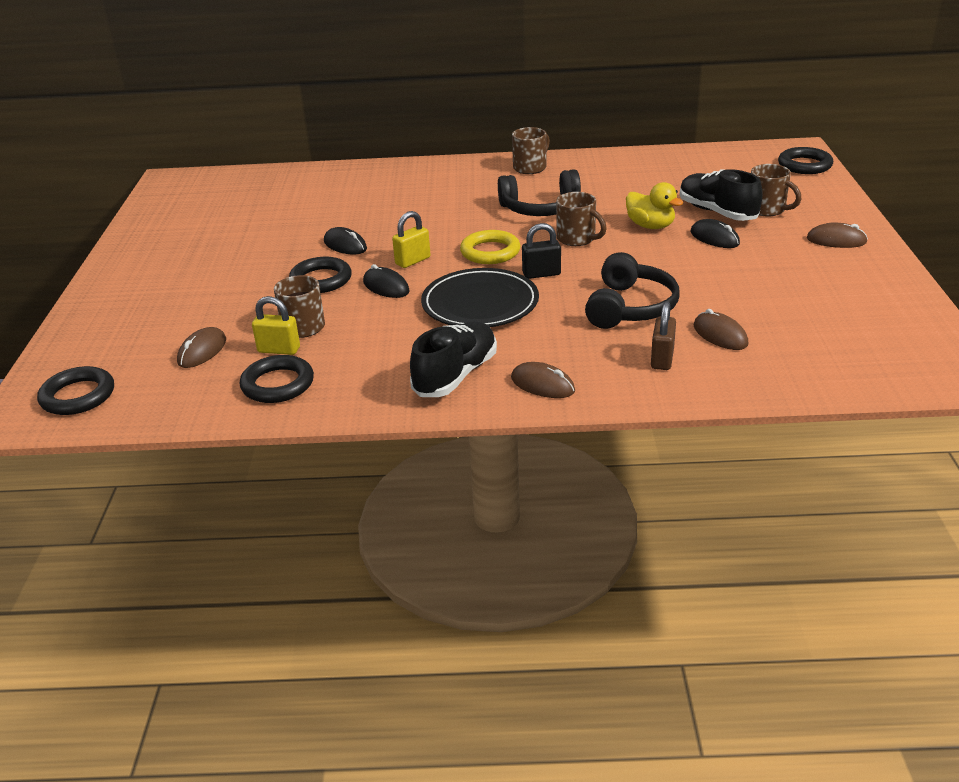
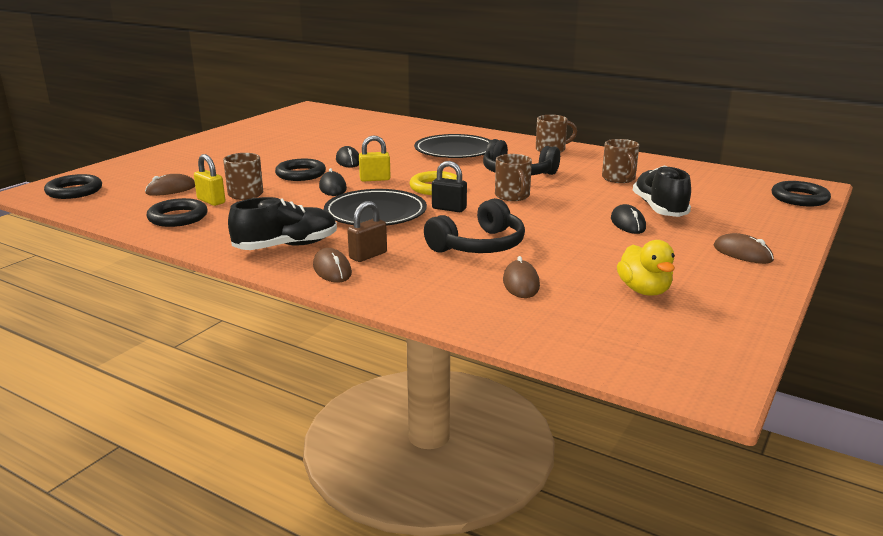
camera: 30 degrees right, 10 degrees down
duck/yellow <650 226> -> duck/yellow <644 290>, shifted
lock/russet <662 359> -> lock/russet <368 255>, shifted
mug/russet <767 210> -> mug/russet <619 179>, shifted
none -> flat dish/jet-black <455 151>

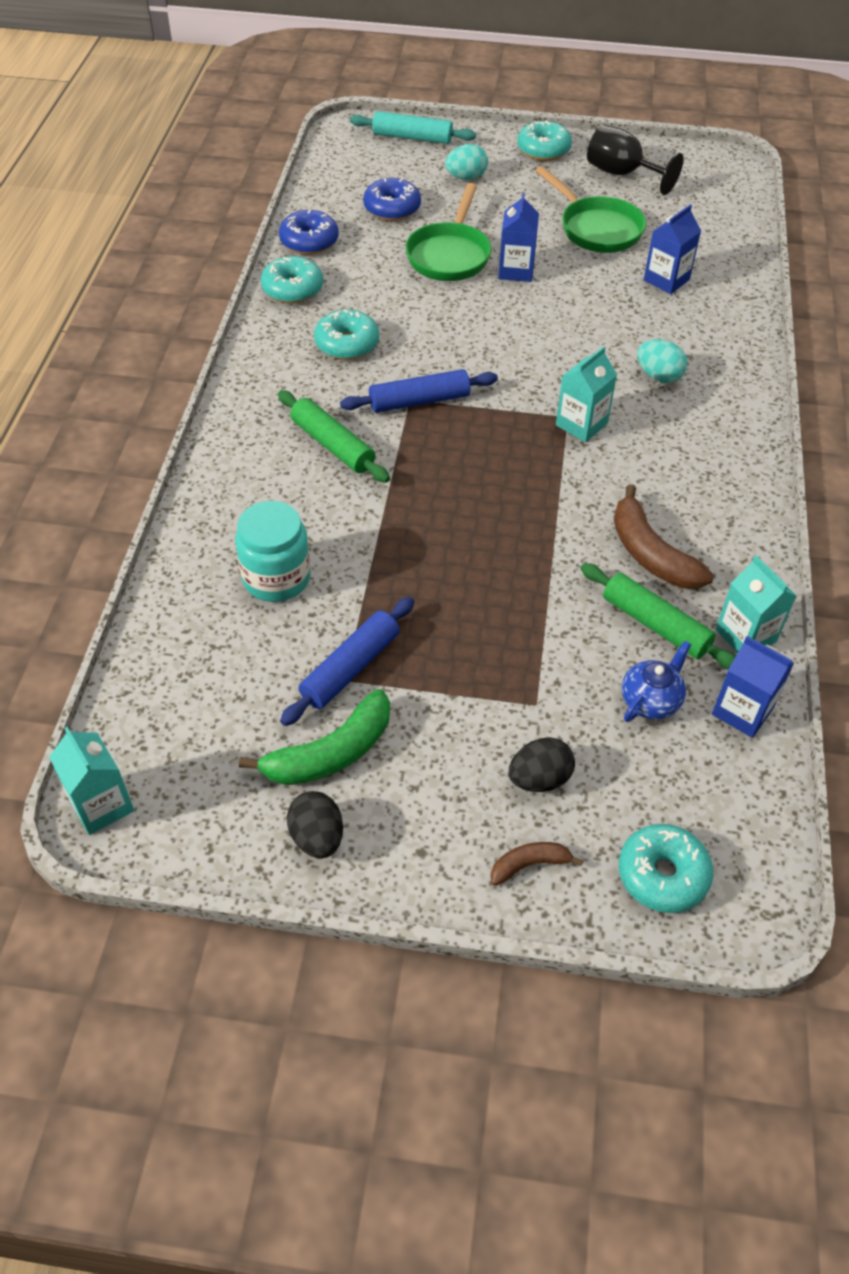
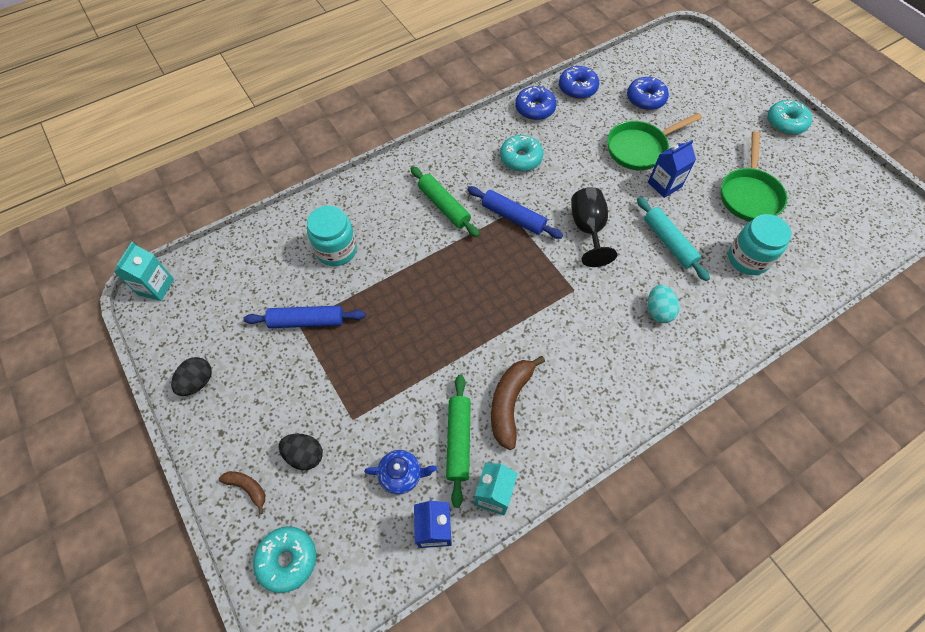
camera: 50 degrees right, 10 degrees up
banana/green <331 753> -> none
donut/teal <292 289> -> donut/blue <535 109>
rolling pin/green <332 445> -> rolling pin/green <444 206>, 45 degrees counterclockwise
rolling pin/teal <412 137> -> rolling pin/teal <669 242>, shifted
egg shape/teal <466 177> -> none
milk carton/teal <581 424> -> none
goblet/jet-black <622 174> -> goblet/jet-black <588 229>, shifted
milk carton/blue <666 280> -> jam jar/teal <748 259>

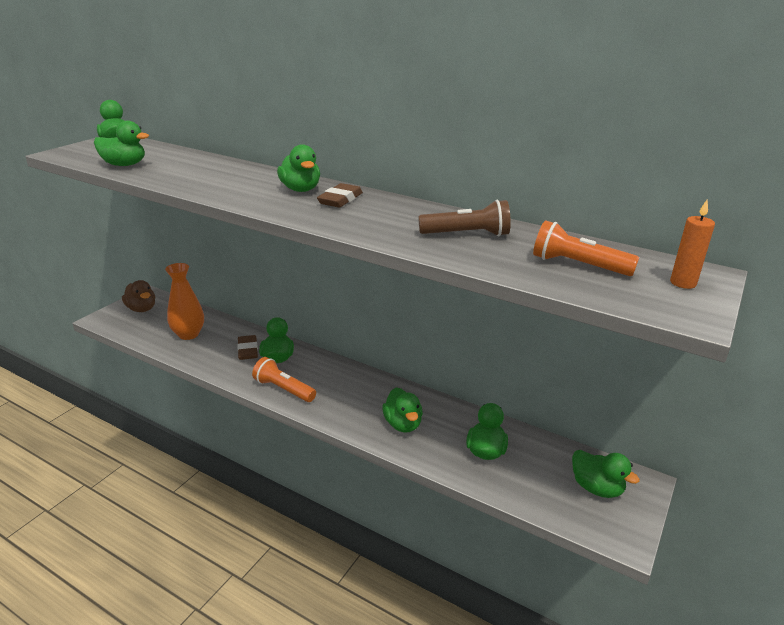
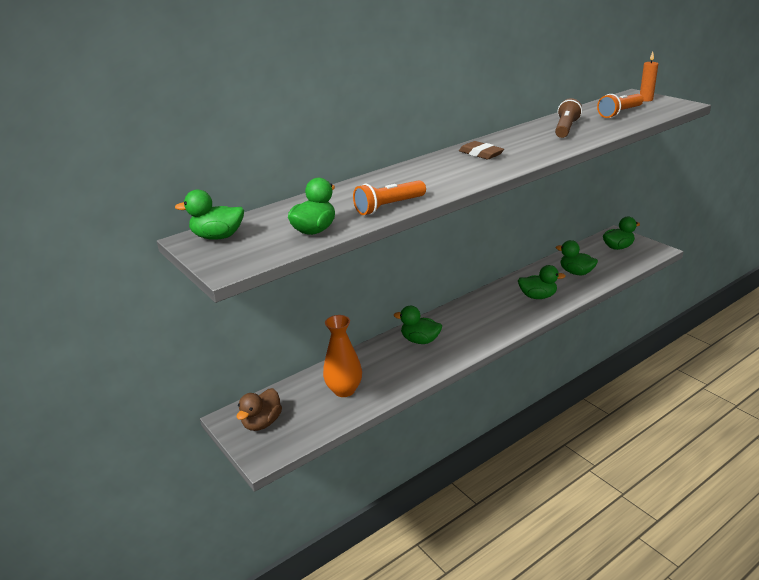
camera: 65 degrees left, 0 degrees up
duck/russet <142 309> -> duck/russet <262 423>, 135 degrees clockwise
pencil eraser/russet <247 350> -> none
pocket torch/orange <283 389> -> pocket torch/orange <389 207>, shifted
duck/green <300 189> -> none

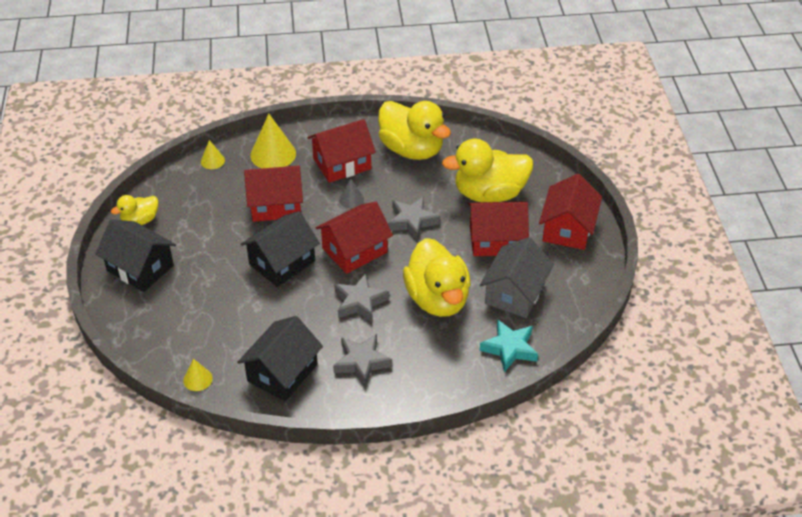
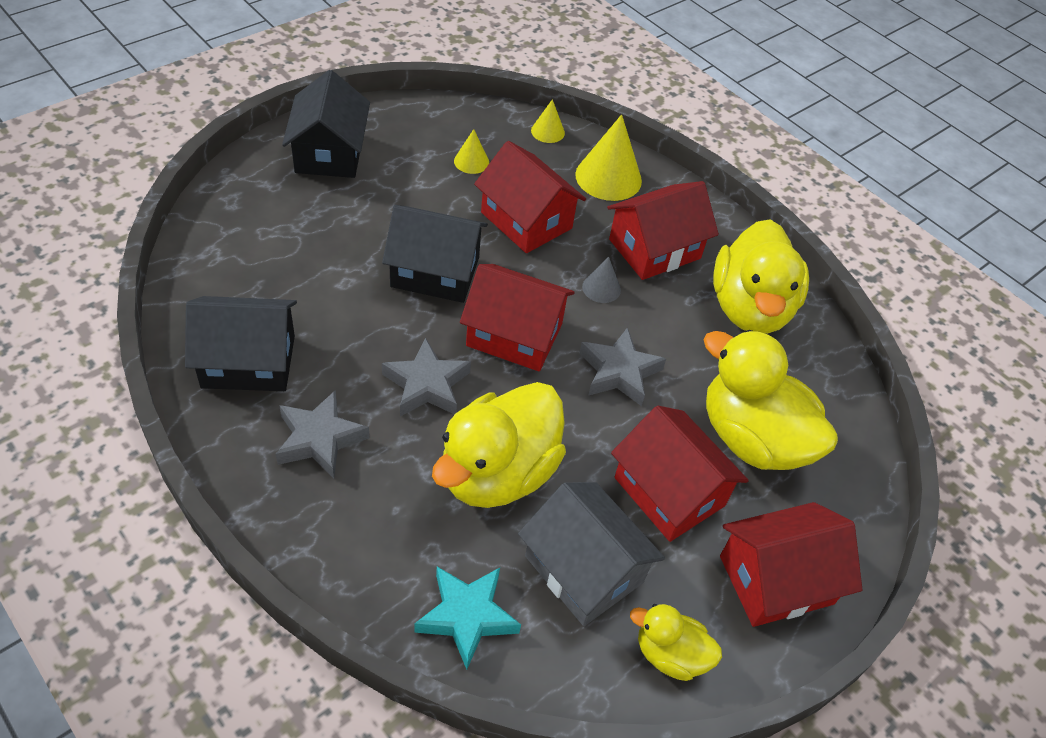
camera: 50 degrees right, 5 degrees up
duck/yellow <140 220> -> duck/yellow <670 654>, shifted
solid cone/yellow <197 379> -> solid cone/yellow <471 161>, shifted
toy house/red <342 164> -> toy house/red <654 249>, 60 degrees counterclockwise
toy house/ash-grey <515 293> -> toy house/ash-grey <584 569>, 60 degrees clockwise

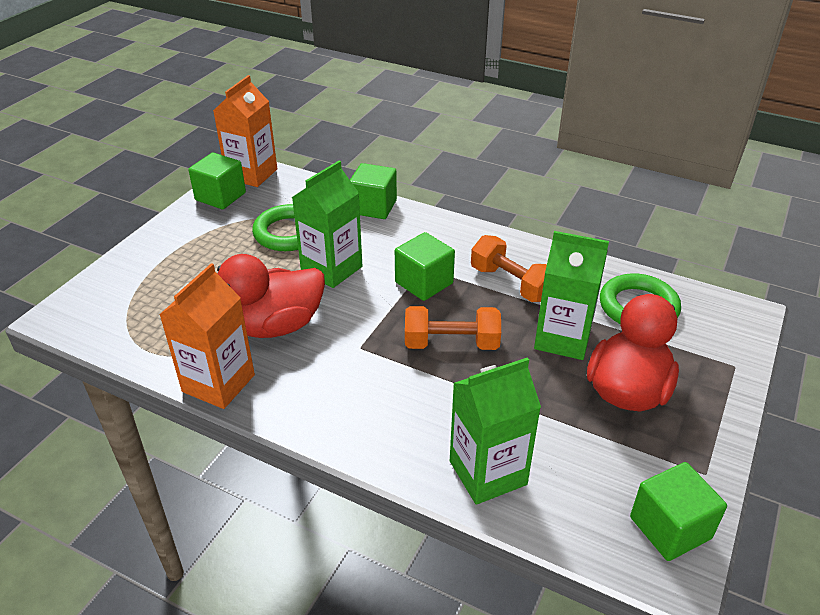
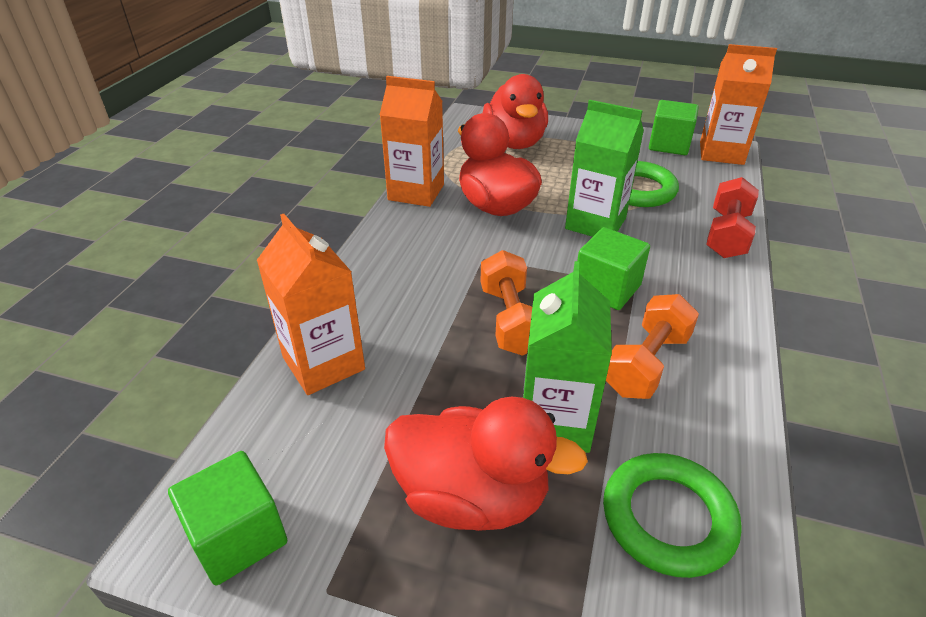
camera: 80 degrees right, 0 degrees up
solid cube/green <373 207> -> free weight/red <727 235>
milk carton/green <488 473> -> milk carton/orange <323 363>
none -> duck/red <514 143>

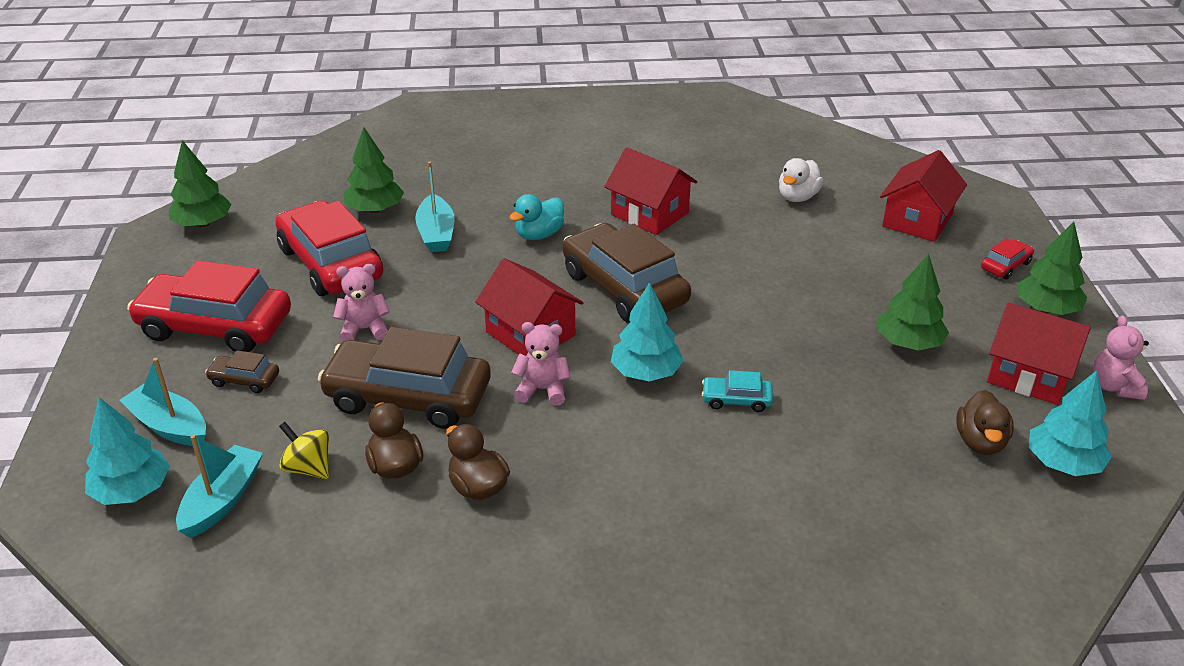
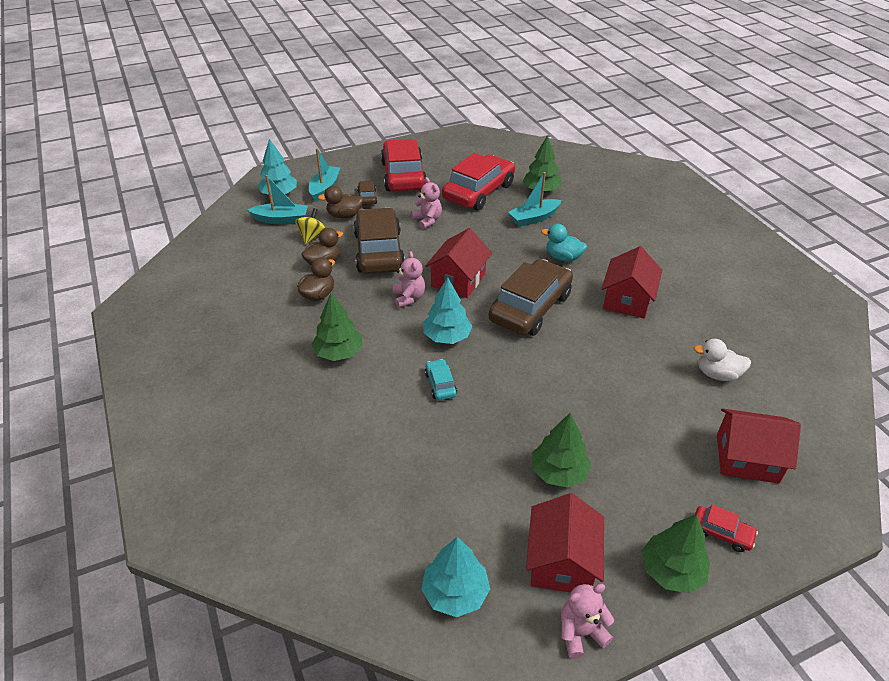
camera: 70 degrees right, 5 degrees up
toy tree/green <203 224> -> toy tree/green <338 353>, shifted
duck/russet <980 442> -> duck/russet <344 215>, shifted

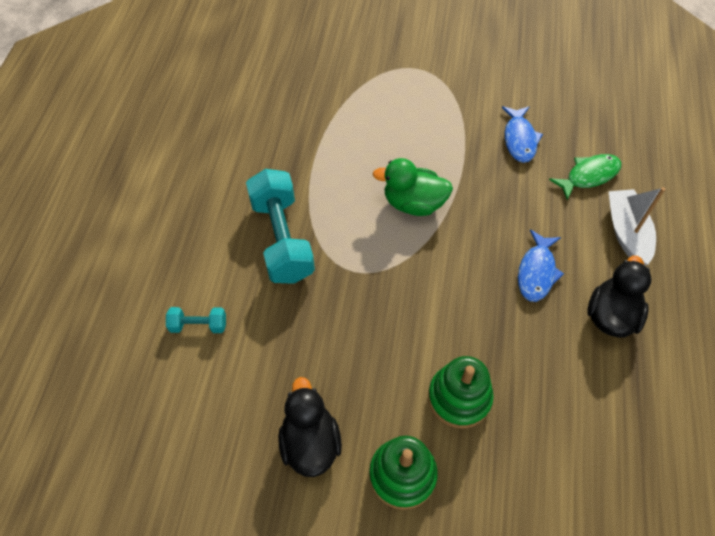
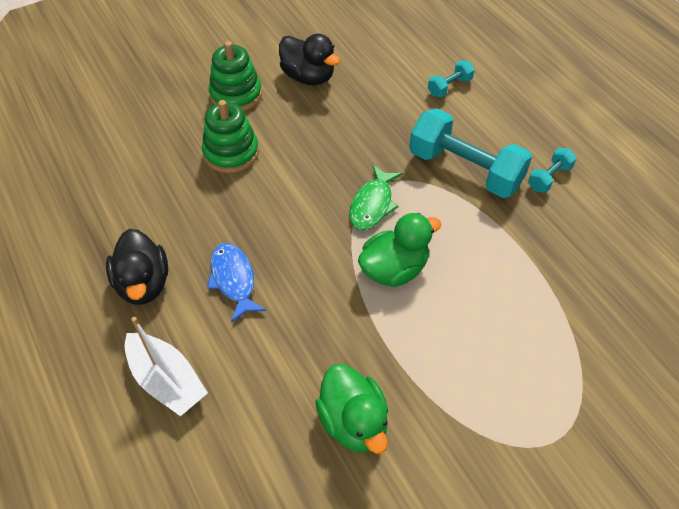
camera: 140 degrees right, 5 degrees down
fish figure/blue <519 139> -> duck/green <353 422>
fish figure/green <589 176> -> fish figure/green <372 205>, shifted
none -> free weight/teal <549 178>

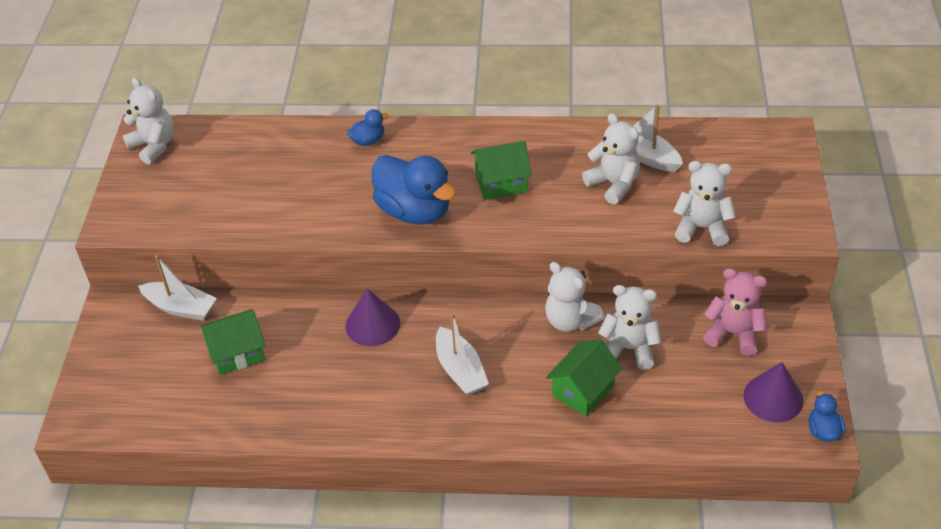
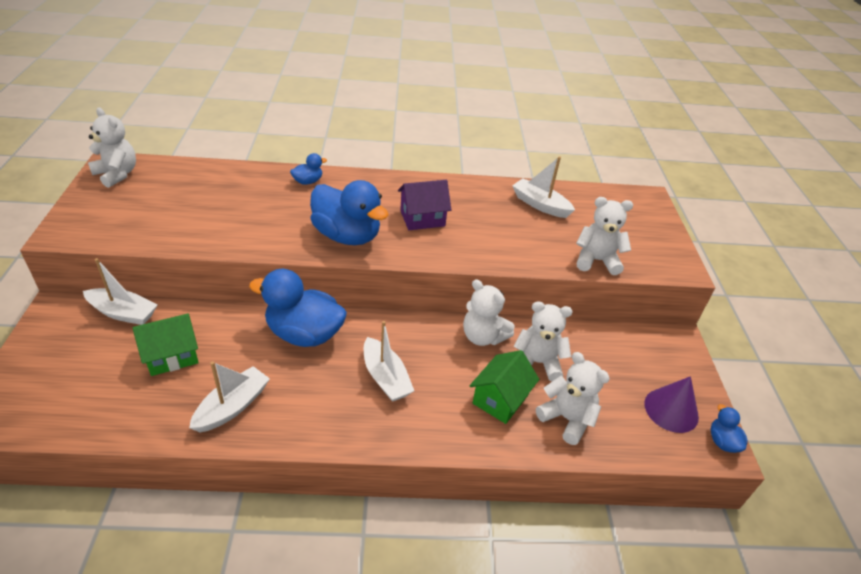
camera: 10 degrees left, 5 degrees down
solid cone/violet <372 324> -> duck/blue <304 334>
toy house/green <501 183> -> toy house/violet <422 218>
teddy bear/white <613 184> -> teddy bear/white <567 419>, shifted
teddy bear/rose-pink <733 334> -> none
none -> toy boat/white <232 406>

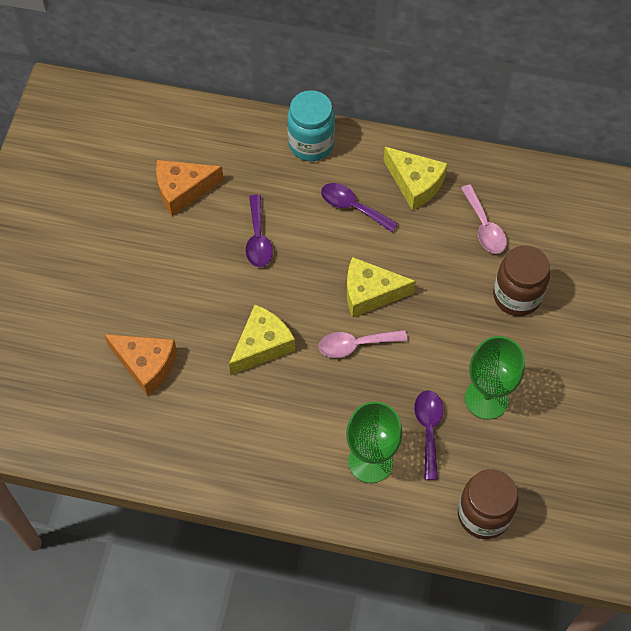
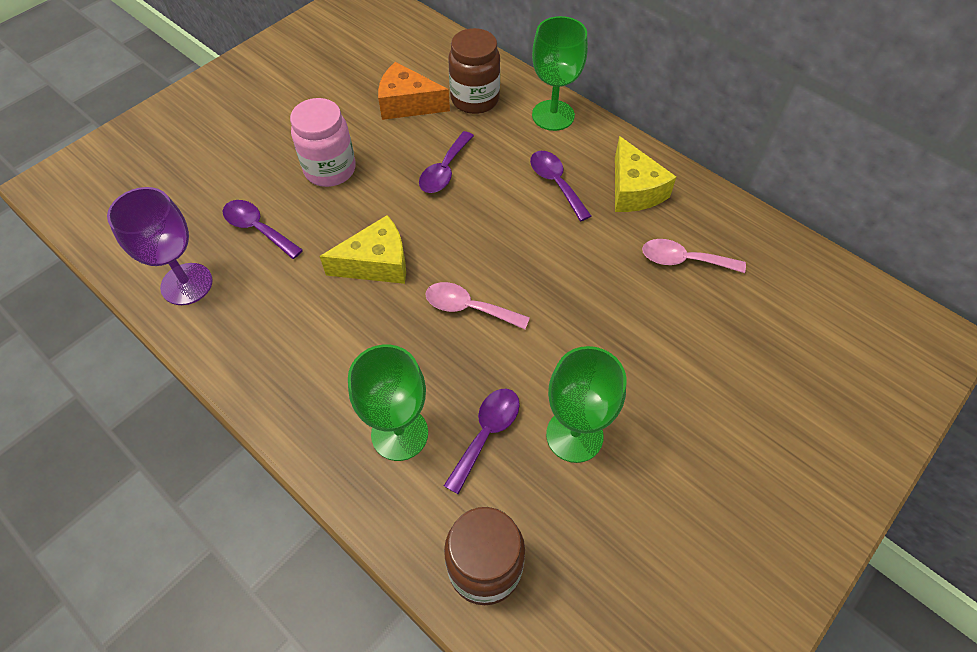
camera: 30 degrees right, 5 degrees down
piece of cheese/orange <146 365> -> tablespoon/violet <257 228>
jam jar/teal <311 144> -> goblet/green <553 115>
piece of cheese/yellow <370 293> -> none
tablespoon/rose-pink <484 227> -> tablespoon/rose-pink <683 260>, 90 degrees clockwise
jam jar/russet <517 296> -> jam jar/russet <475 99>, shifted
none -> goblet/violet <186 284>
none -> jam jar/rose-pink <330 169>

